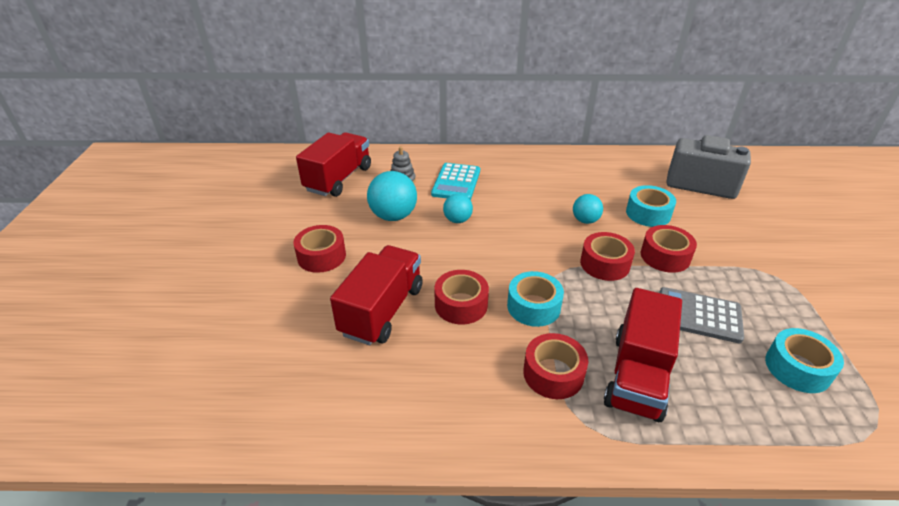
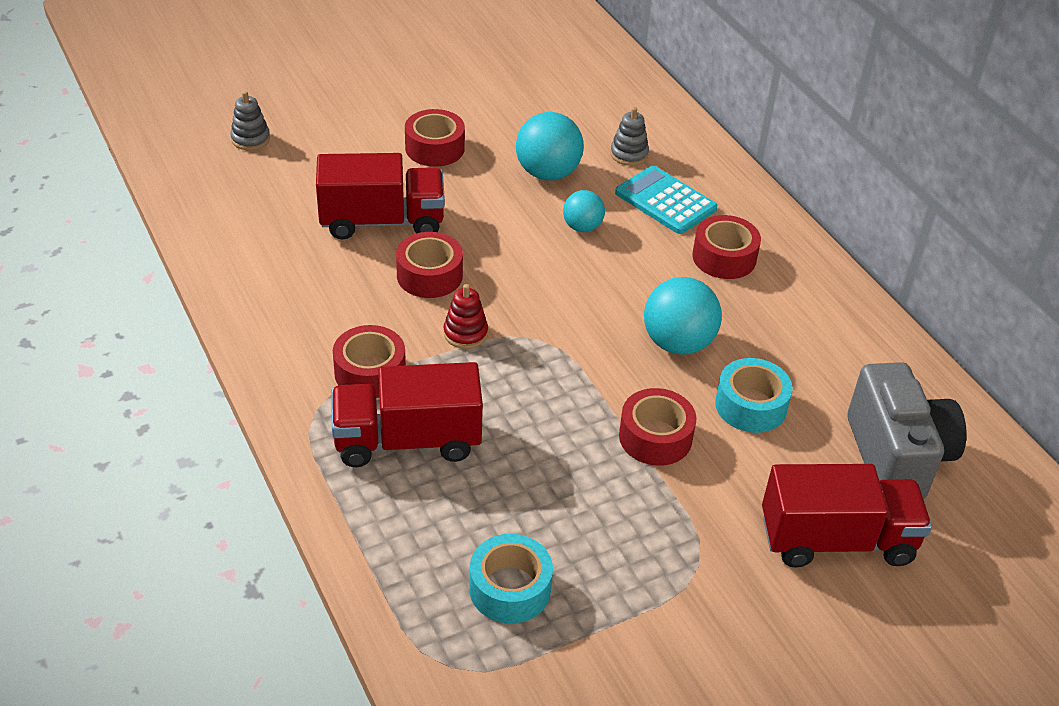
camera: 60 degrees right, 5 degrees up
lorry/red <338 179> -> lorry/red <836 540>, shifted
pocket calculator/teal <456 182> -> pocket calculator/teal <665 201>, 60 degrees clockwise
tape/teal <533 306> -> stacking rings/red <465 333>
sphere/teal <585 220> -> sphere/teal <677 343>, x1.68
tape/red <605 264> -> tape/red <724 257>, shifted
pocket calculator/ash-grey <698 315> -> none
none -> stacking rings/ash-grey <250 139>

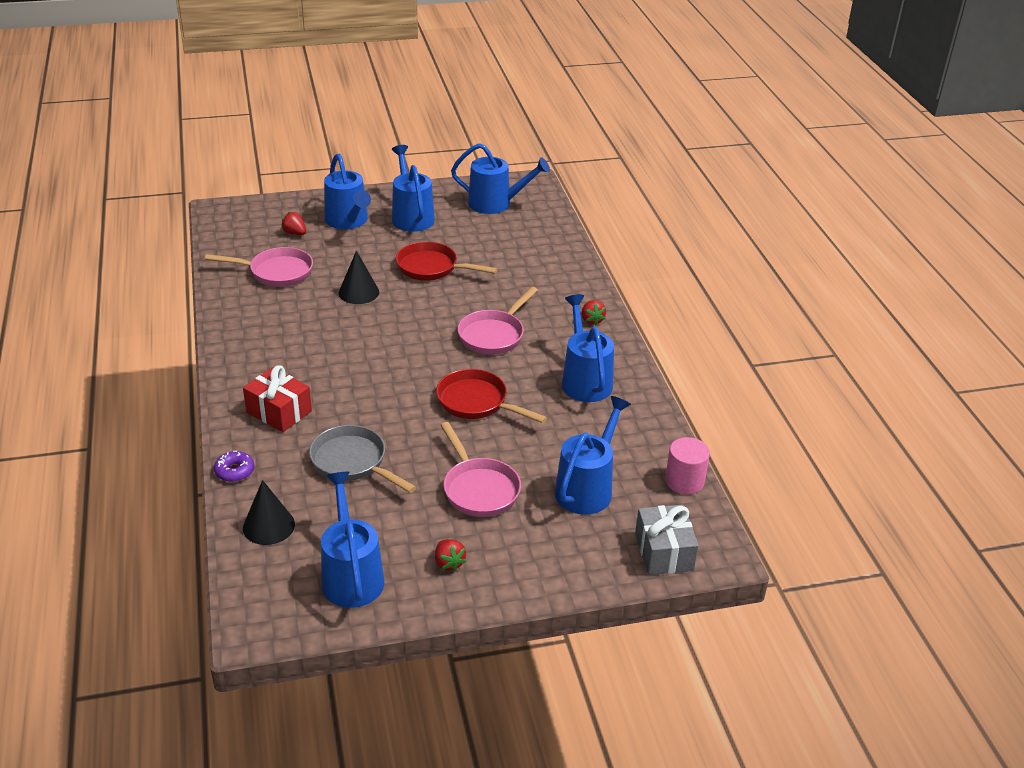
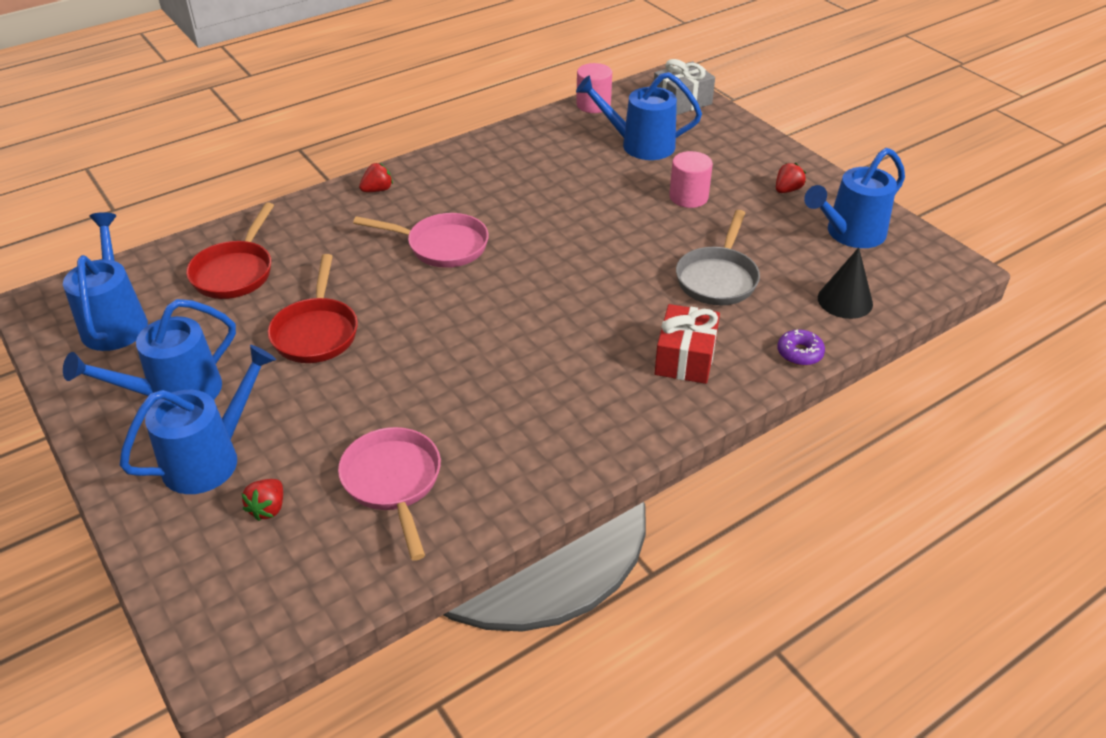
camera: 110 degrees left, 5 degrees up
solid cone/jet-black <358 292> -> none
skillet/red <477 402> -> skillet/red <235 272>, shifted
skillet/rose-pink <478 489> -> cylinder/rose-pink <688 197>
watering pot/blue <584 380> -> none

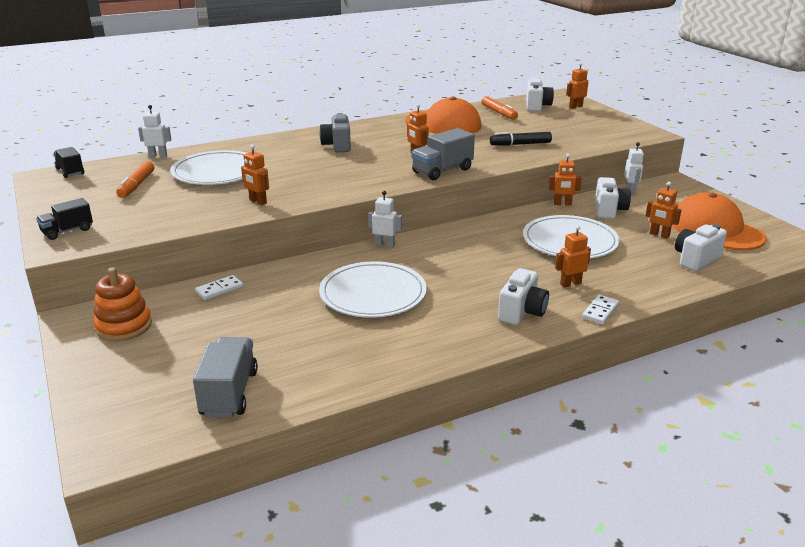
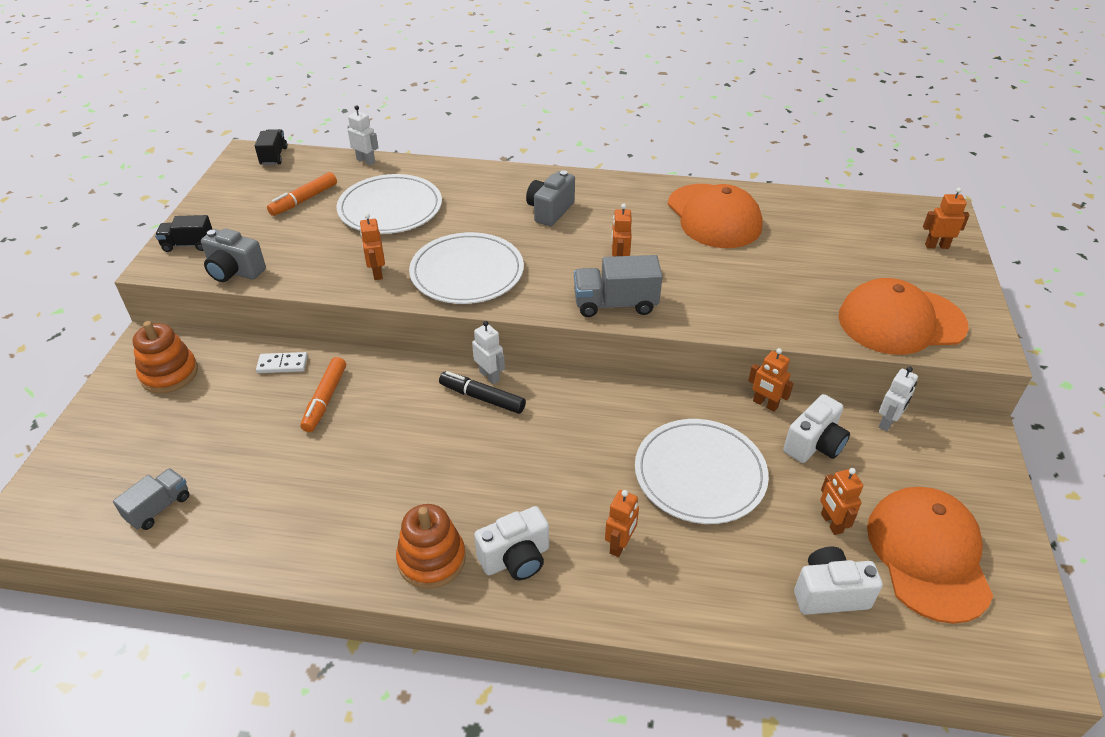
camera: 35 degrees right, 15 degrees up
lorry/ash-grey <229 393> -> lorry/ash-grey <159 508>, x0.65
flat dish/white <373 294> -> flat dish/white <467 272>, shifted
marker/orange <499 113> -> marker/orange <325 399>, shifted
marker/jet-black <520 144> -> marker/jet-black <482 398>, shifted
camera/white <537 106> -> none
toy robot/orange <570 283> -> toy robot/orange <620 545>, 105 degrees clockwise
domino tile/white <600 311> -> none
none -> camera/ash-grey <234 272>
none -> stacking rings/orange <431 559>
none -> cap/orange <901 321>

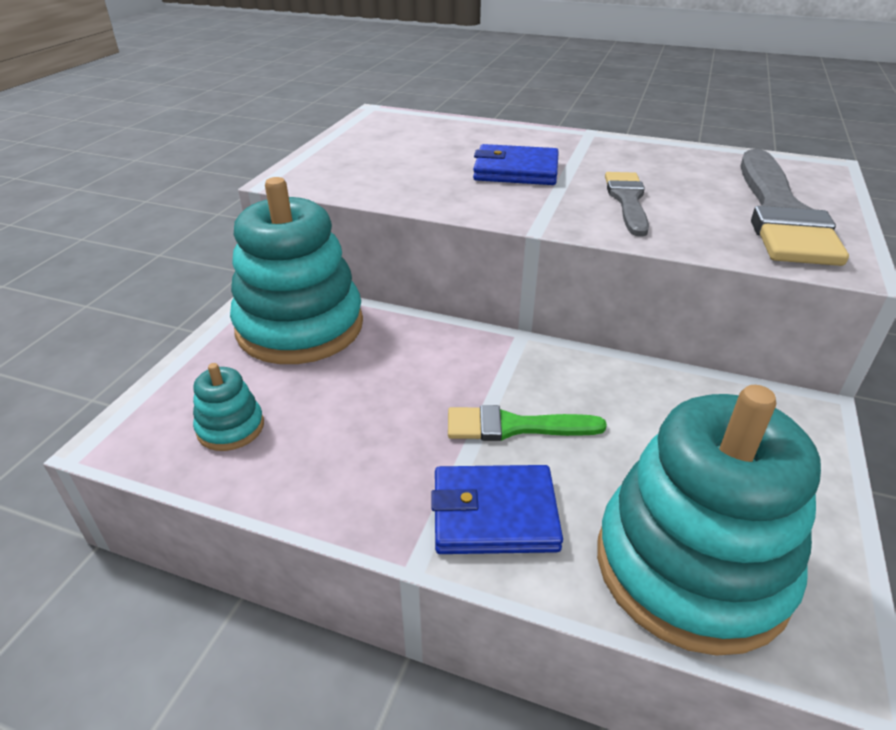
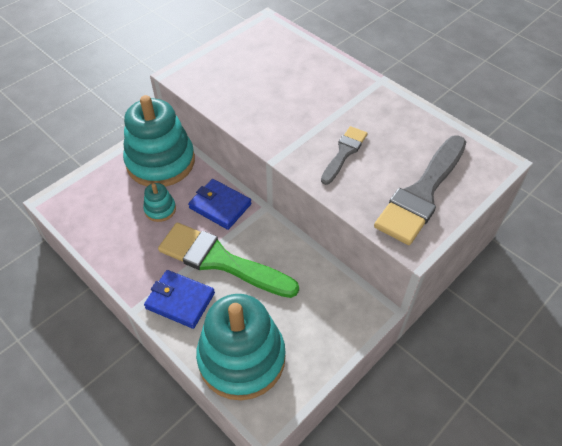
camera: 25 degrees right, 15 degrees up
stacking rings/teal <230 428> -> stacking rings/teal <160 209>, shifted
paintbrush/green <514 426> -> paintbrush/green <220 261>, x1.82
wallet/blue <516 170> -> wallet/blue <220 206>, shifted

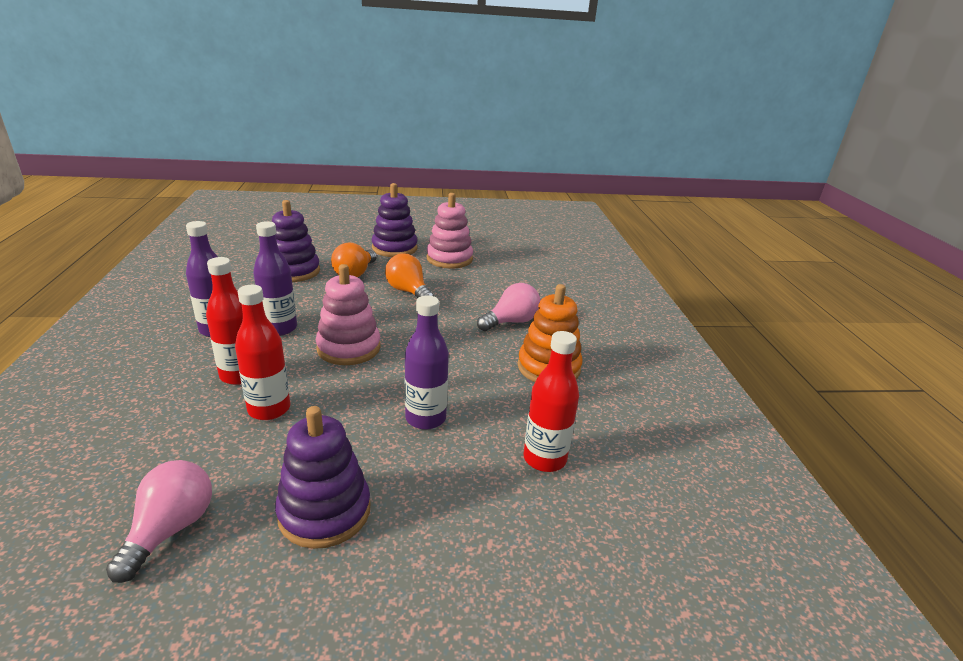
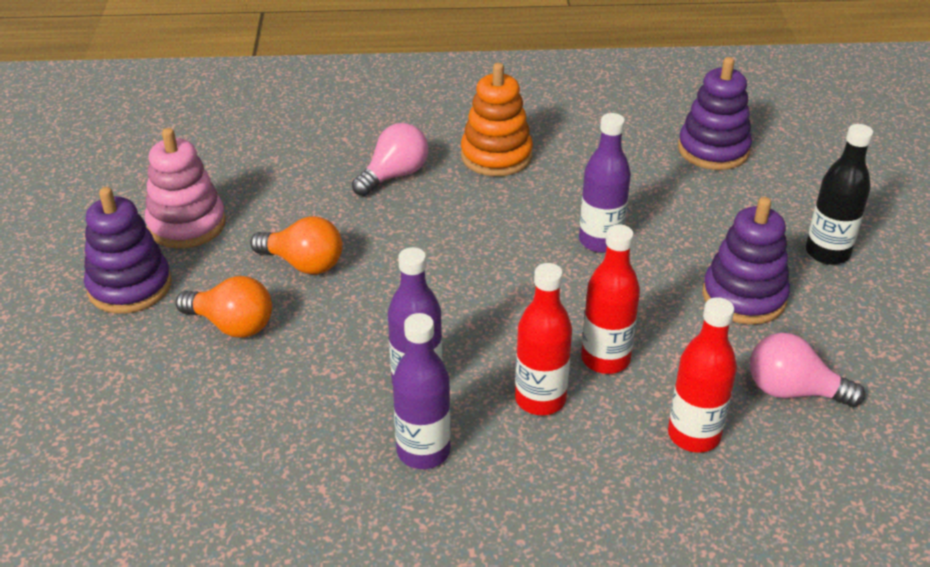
camera: 85 degrees left, 10 degrees up
stacking rings/violet <294 271> -> stacking rings/violet <713 150>, shifted
stacking rings/rose-pink <349 348> -> none
light bulb/orange <408 292> -> light bulb/orange <303 264>, 120 degrees counterclockwise
light bulb/rose-pink <511 322> -> light bulb/rose-pink <394 175>, 75 degrees clockwise
bottle/red <544 459> -> bottle/red <693 435>, shifted
none -> bottle/jet-black <827 253>

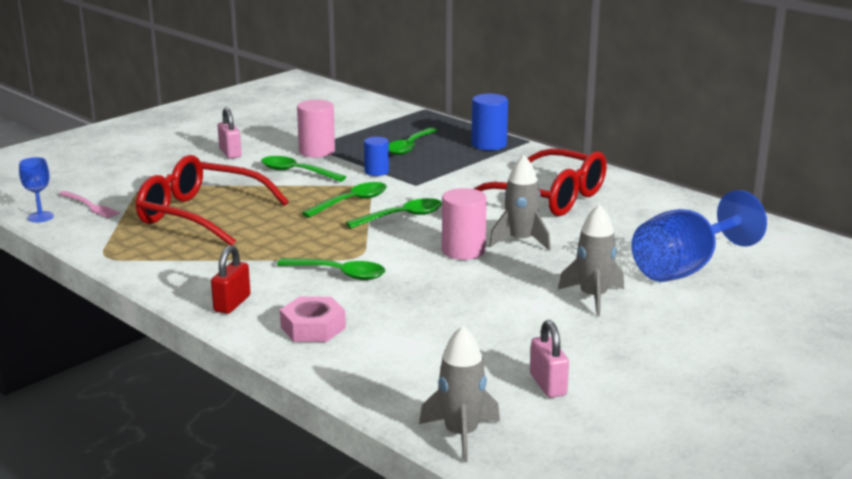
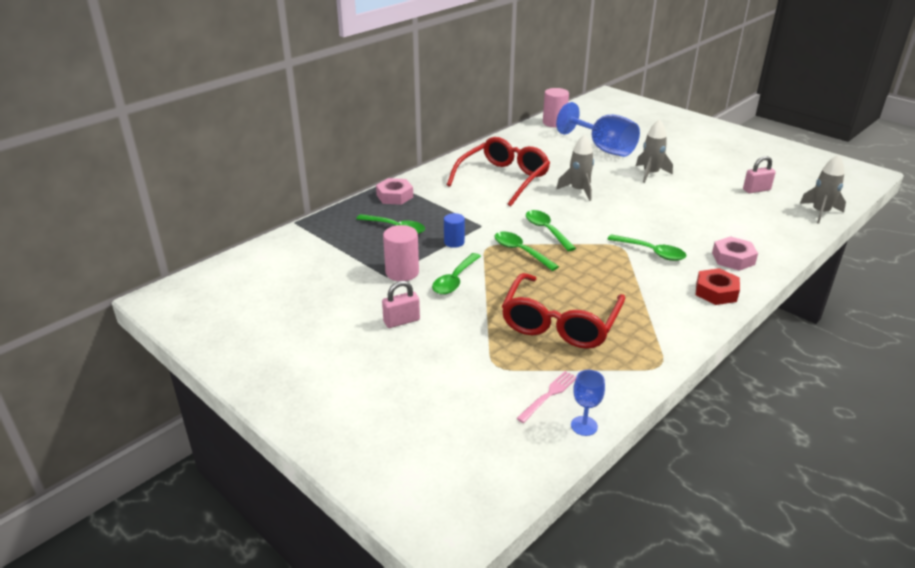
camera: 90 degrees left, 10 degrees up
lock/red <232 304> -> hexagon nut/red <716 292>
tablespoon/green <339 274> -> tablespoon/green <651 252>, 105 degrees clockwise
cylinder/rose-pink <463 251> -> cylinder/rose-pink <554 123>, shifted
cylinder/blue <489 144> -> hexagon nut/rose-pink <394 196>

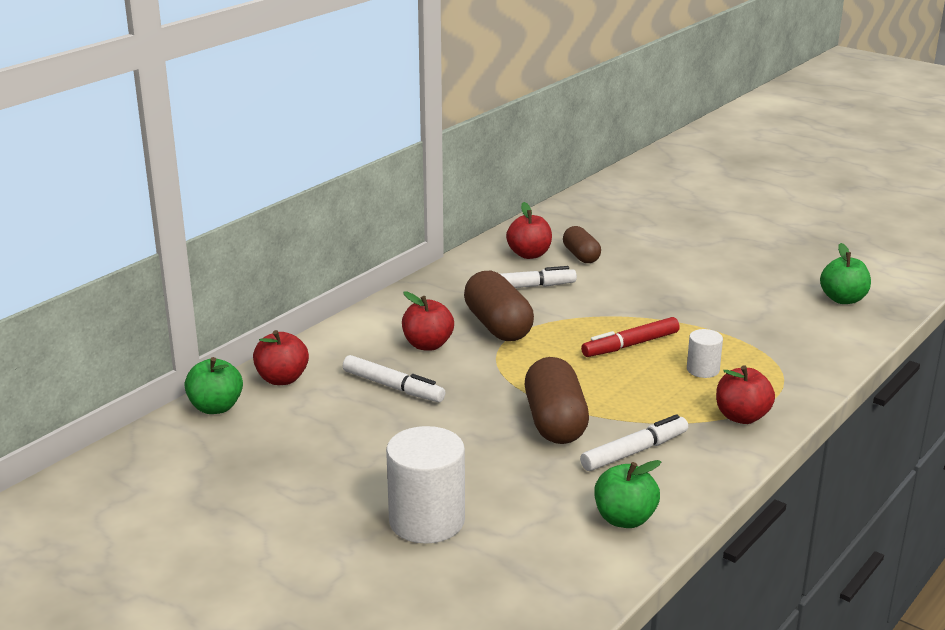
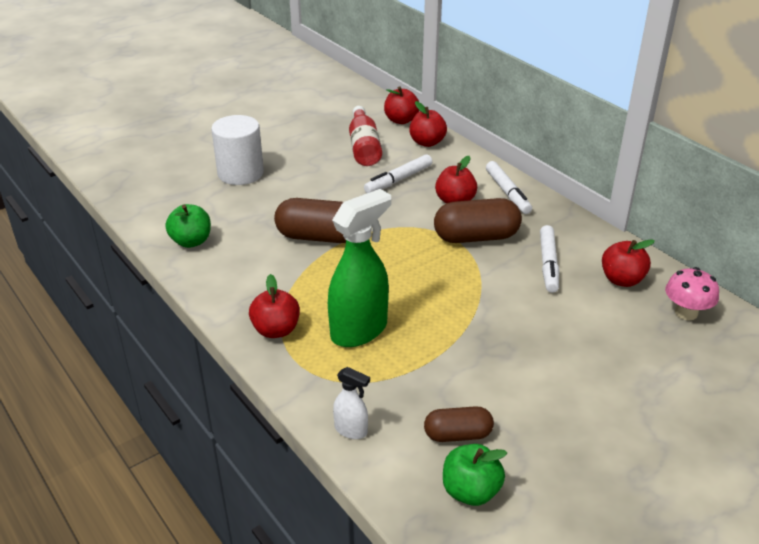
camera: 105 degrees right, 10 degrees up
toy apple/green <216 407> -> toy apple/red <401 120>
capsule/russet <581 256> -> capsule/russet <457 435>, shifted
marker/white <634 452> -> marker/white <507 193>, shifted
marker/red <630 345> -> none
cylinder/white <703 370> -> spray cleaner/green <359 330>
none -> spray cleaner/white <351 430>
none -> bottle/red <364 147>
none -> toadstool/rose-pink <686 313>

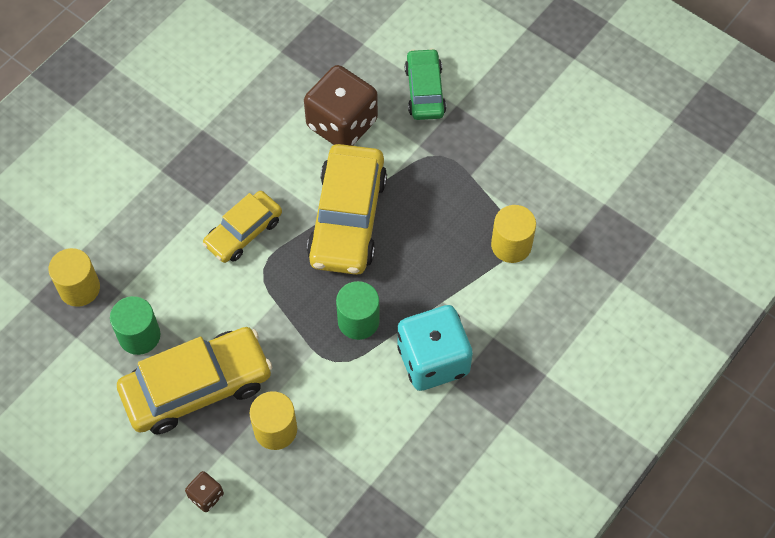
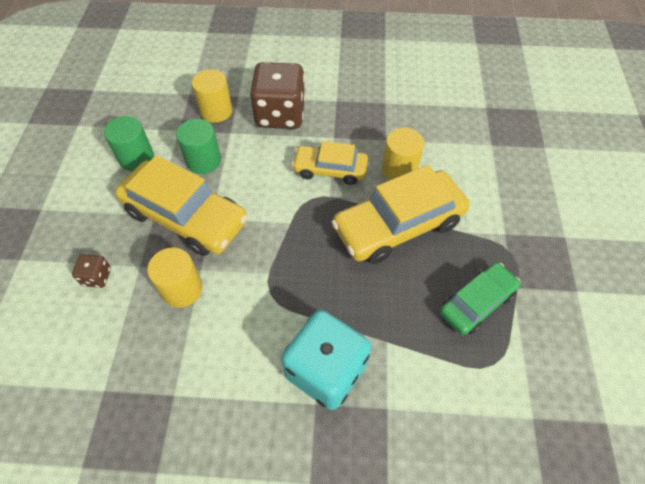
camera: 55 degrees right, 5 degrees down
die/russet <342 124> -> die/russet <280 114>, shifted
cylinder/green <358 321> -> cylinder/green <136 158>, shifted
toy car/green <425 91> -> toy car/green <477 303>, shifted
cylinder/yellow <511 245> -> cylinder/yellow <399 170>, shifted

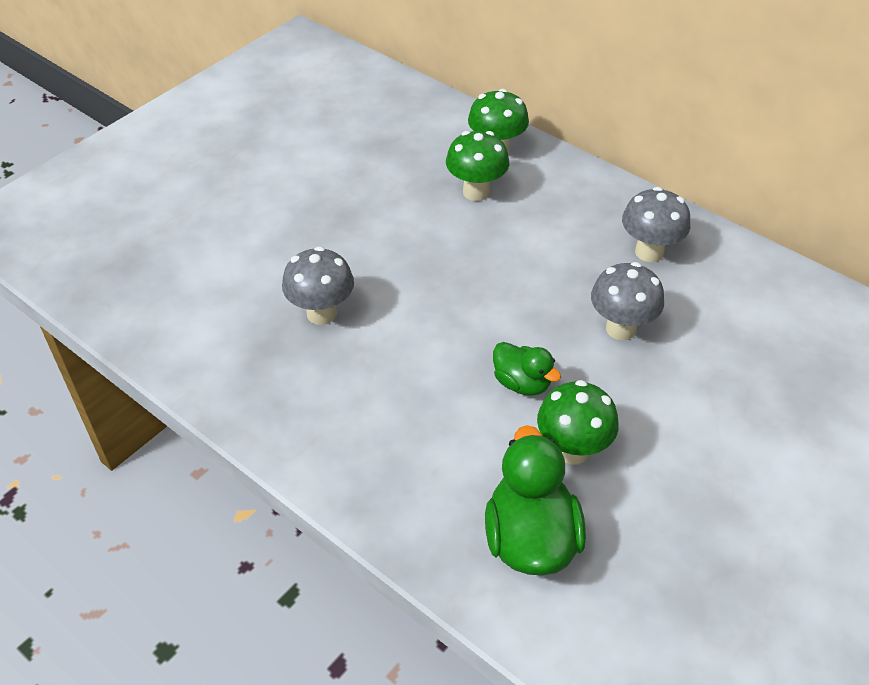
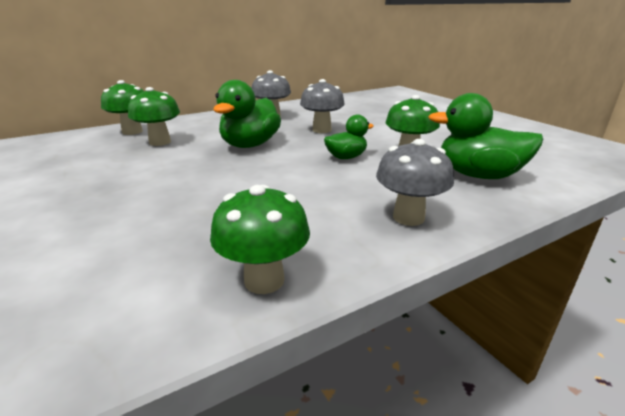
camera: 70 degrees left, 20 degrees down
toadstool/ash-grey <321 313> -> toadstool/ash-grey <408 217>, shifted
none -> toadstool/green <264 280>
none -> duck/green <250 145>

